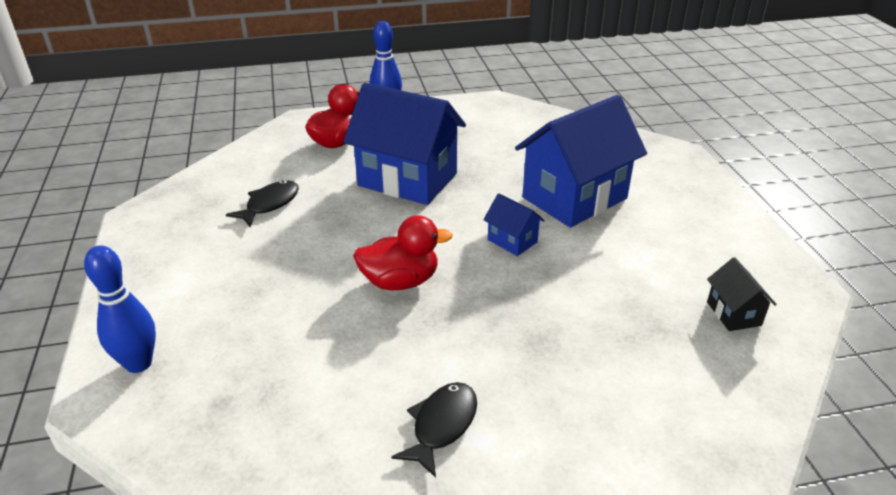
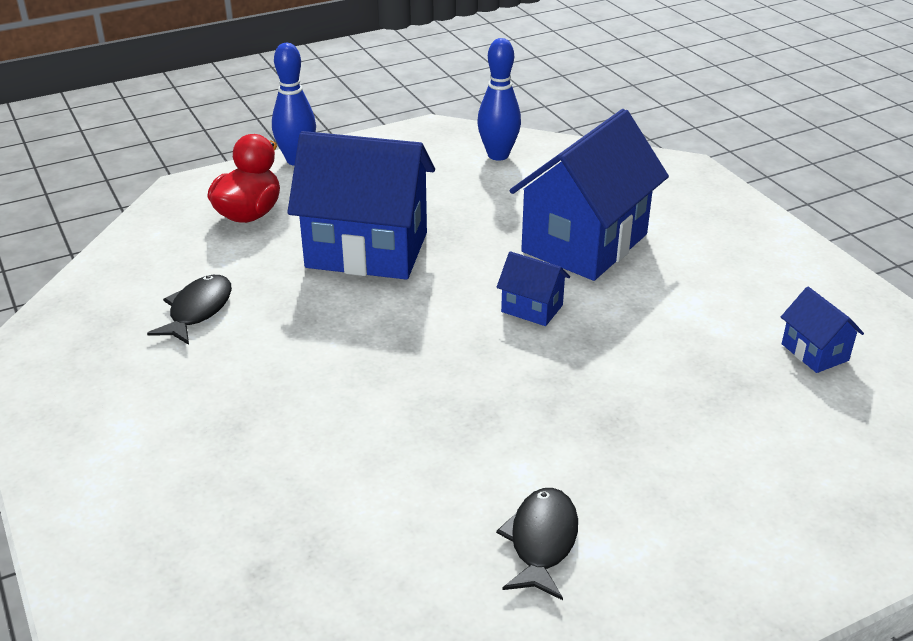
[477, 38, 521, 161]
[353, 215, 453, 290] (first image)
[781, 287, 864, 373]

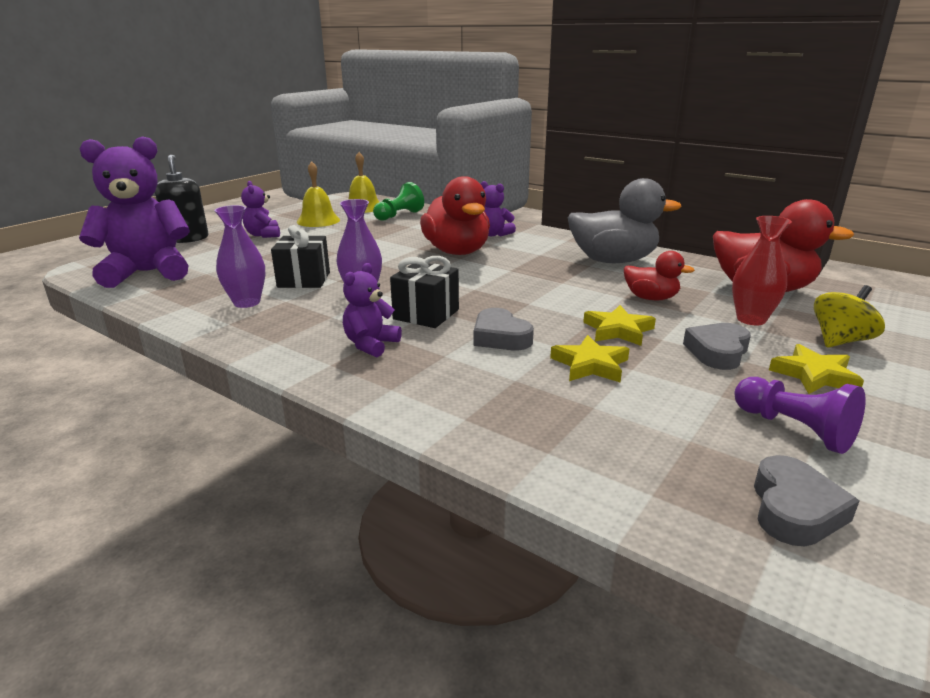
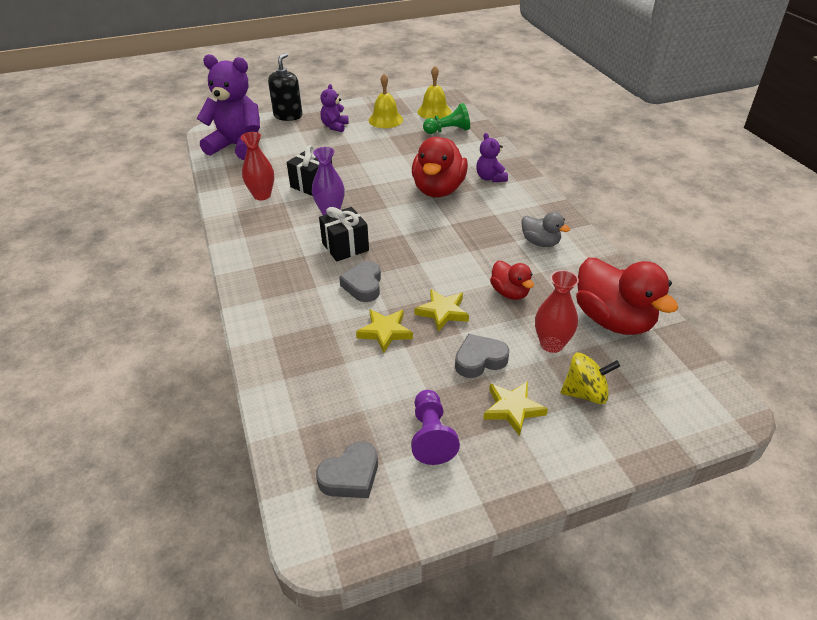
[241, 132, 274, 200]
[343, 263, 402, 357] (first image)
[521, 212, 570, 247]

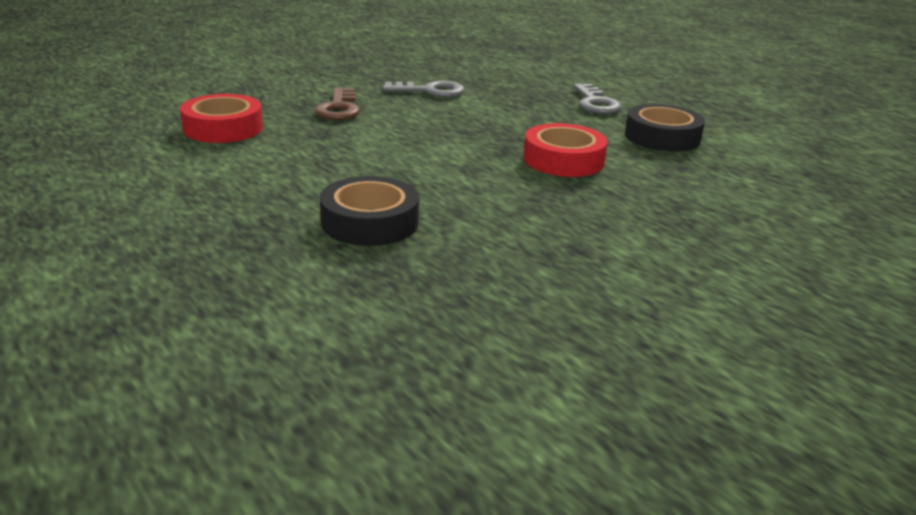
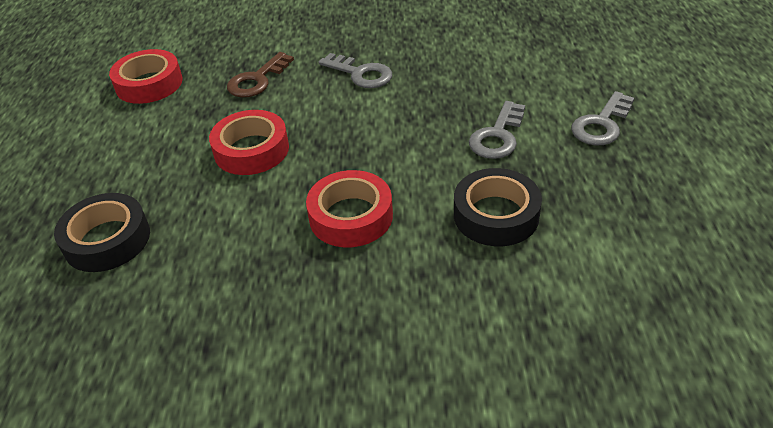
[209, 110, 289, 175]
[571, 91, 634, 145]

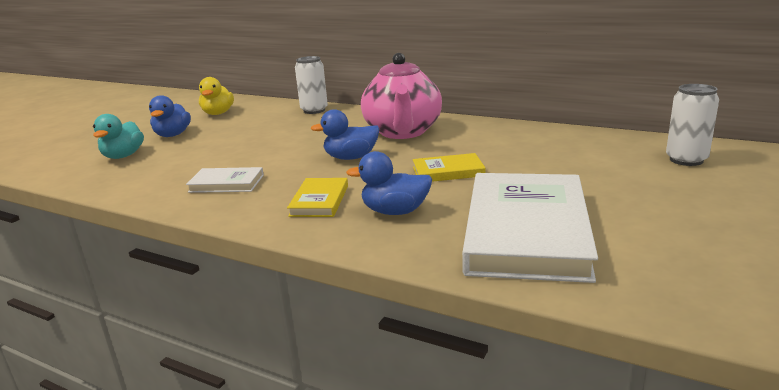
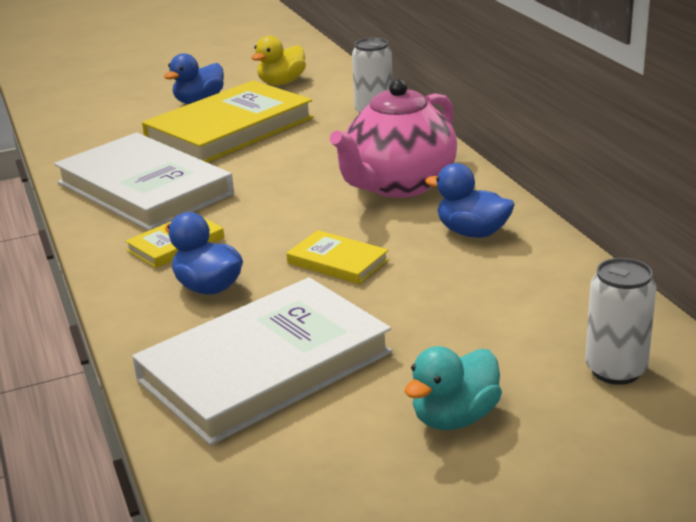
[405, 346, 502, 430]
[54, 133, 234, 230]
[425, 163, 515, 238]
[142, 80, 313, 163]

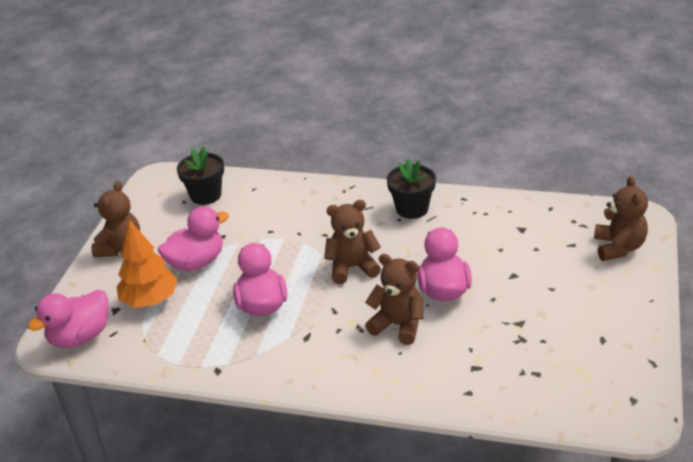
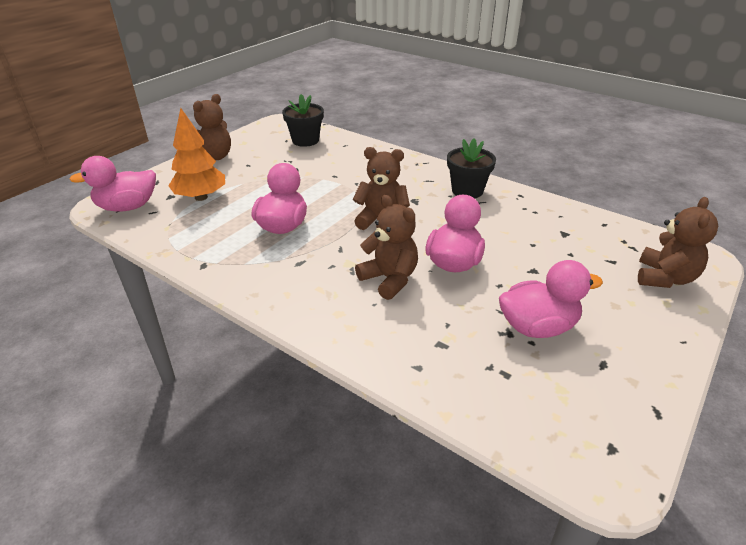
[499, 260, 603, 338]

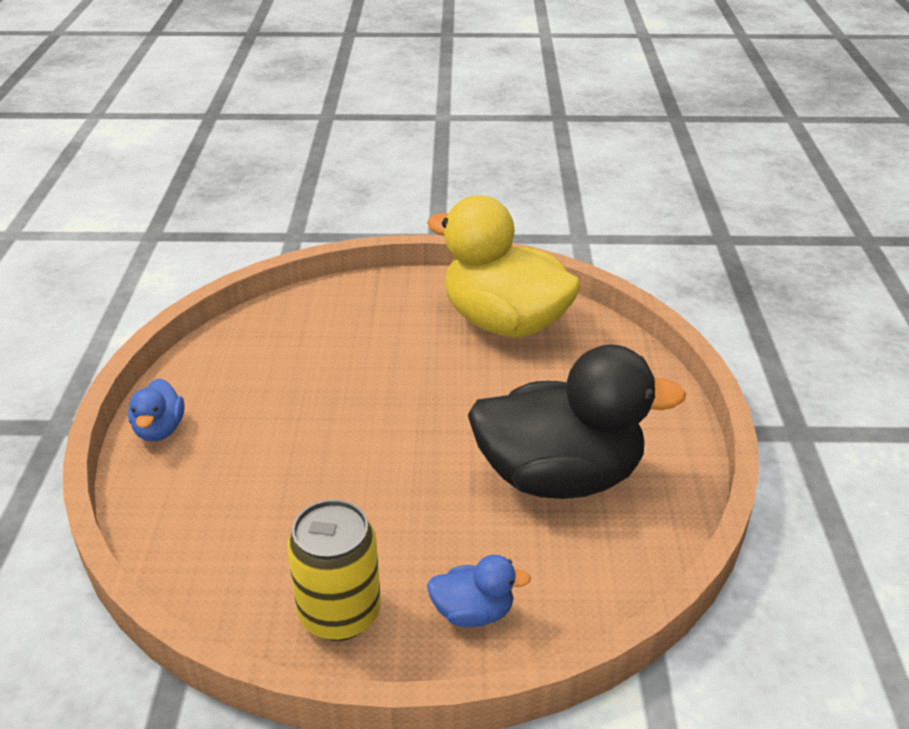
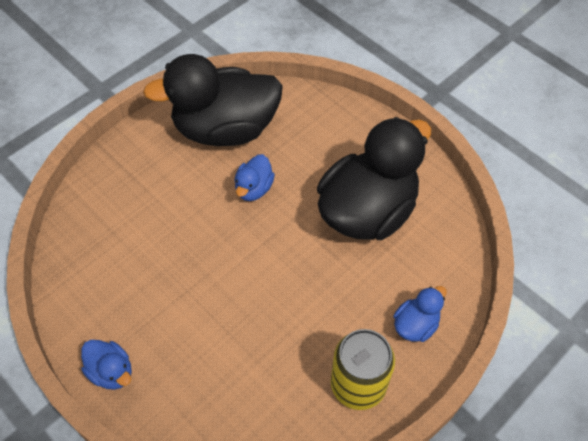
[143, 54, 283, 146]
[234, 154, 275, 201]

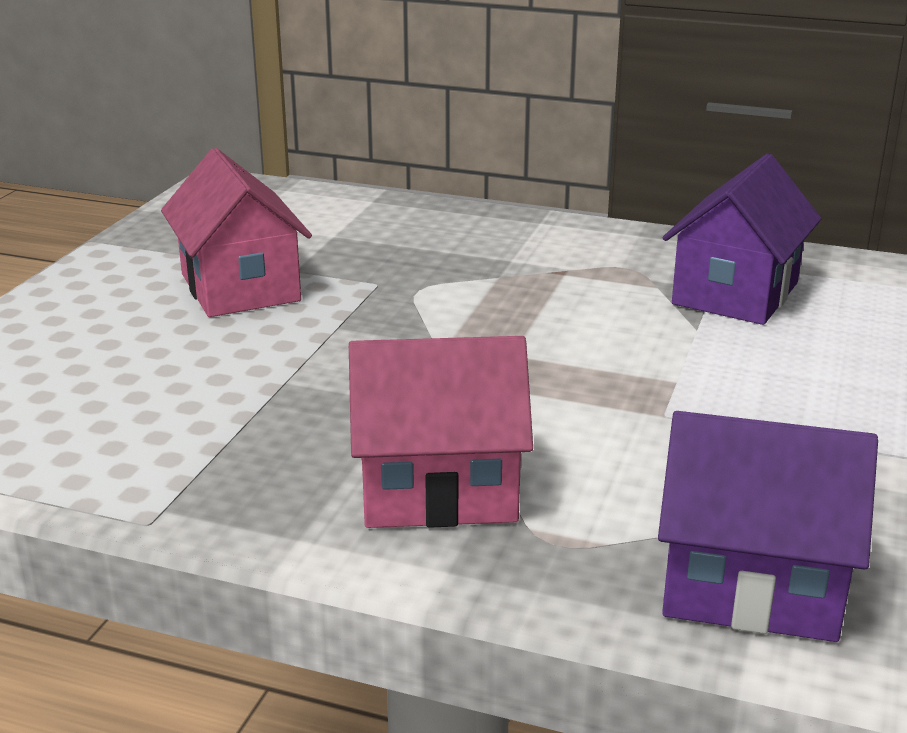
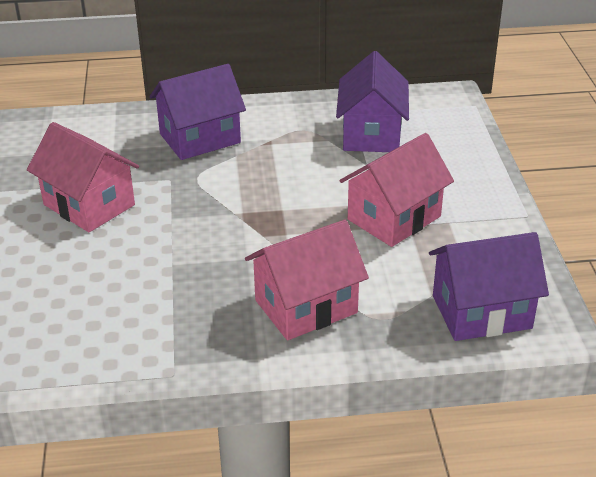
[149, 64, 246, 160]
[339, 133, 454, 247]

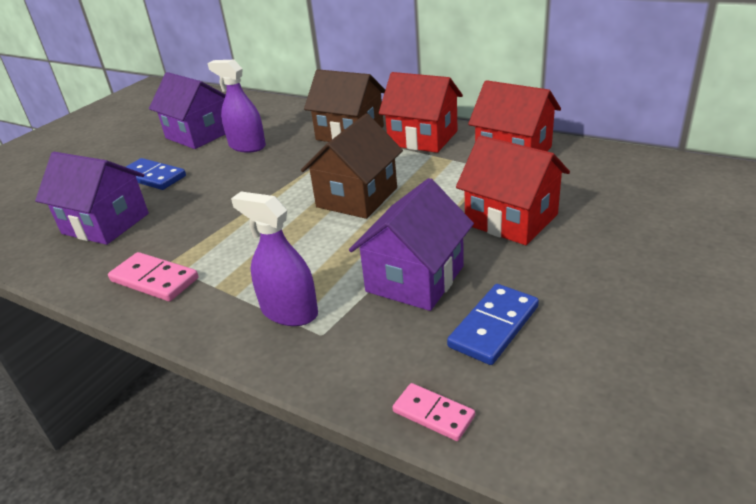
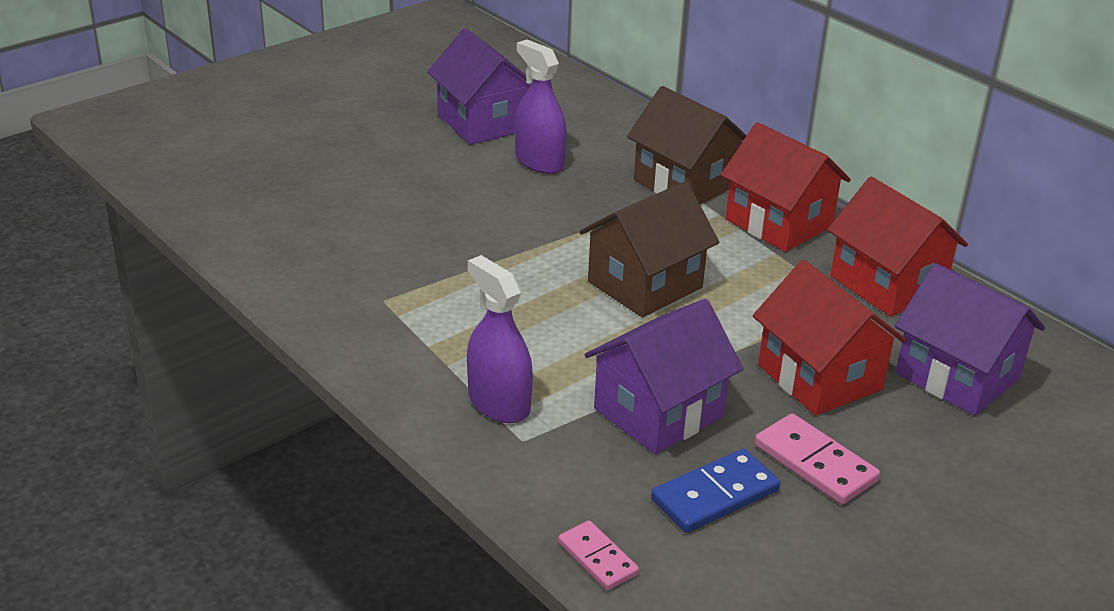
[895, 263, 1045, 416]
[755, 413, 880, 505]
[126, 158, 186, 190] (first image)

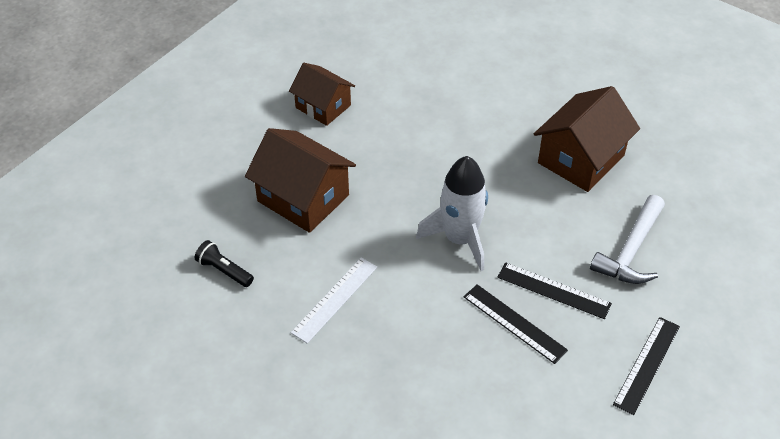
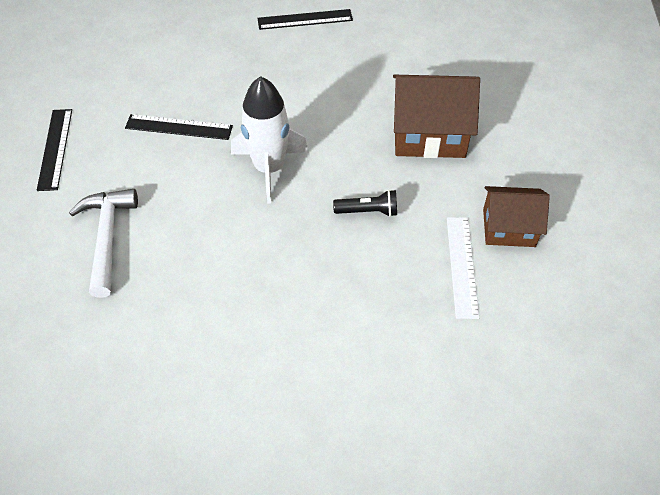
[333, 190, 397, 217]
[447, 217, 479, 319]
[258, 9, 353, 30]
[534, 86, 640, 192] (first image)

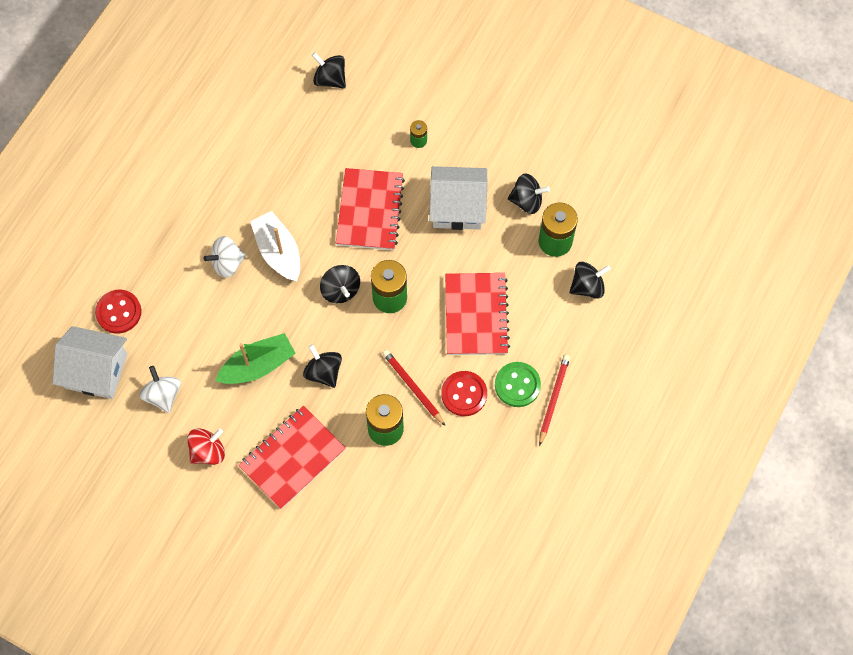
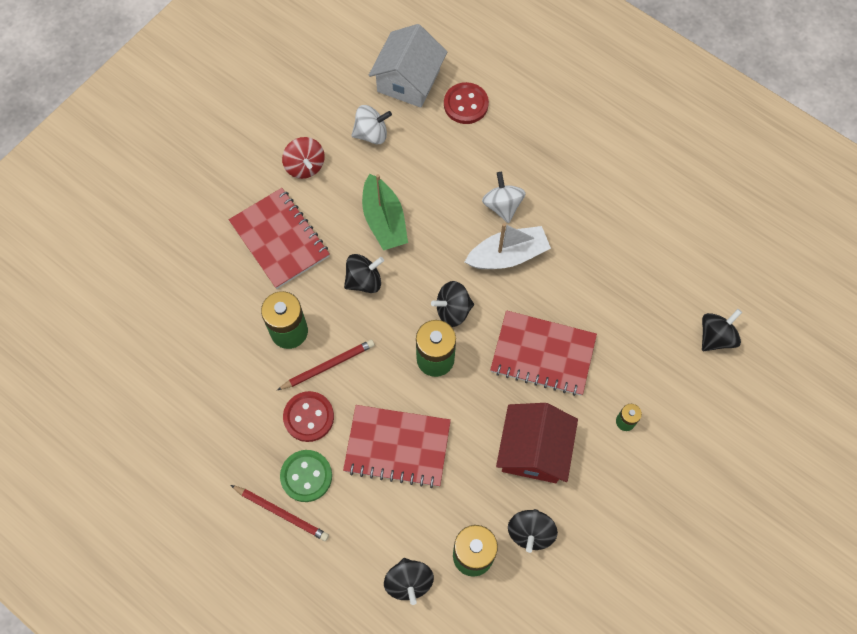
[496, 403, 578, 483]

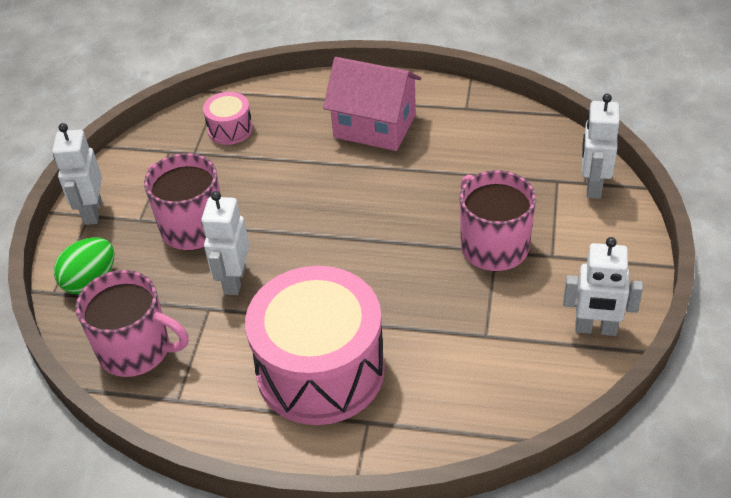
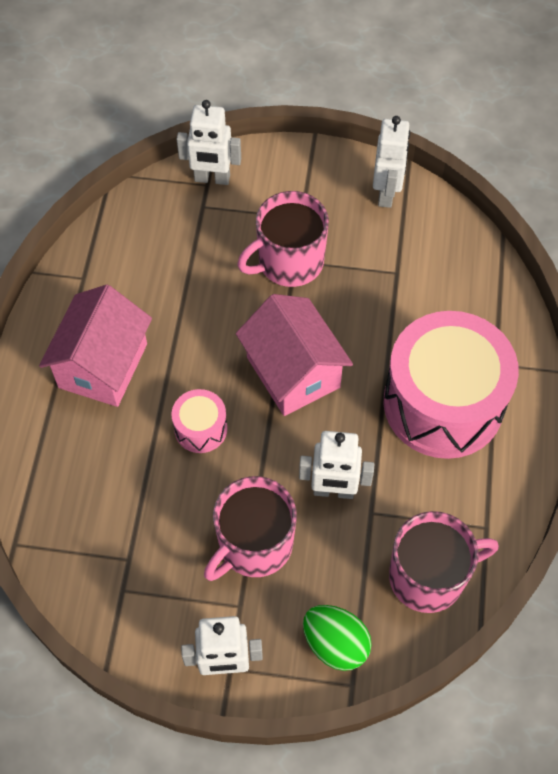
[389, 511, 499, 613]
[172, 389, 227, 453]
[236, 294, 353, 416]

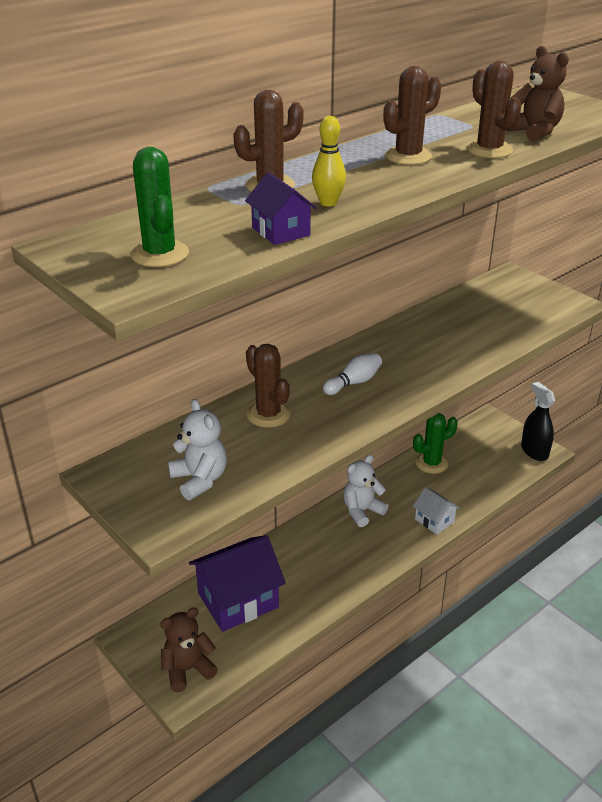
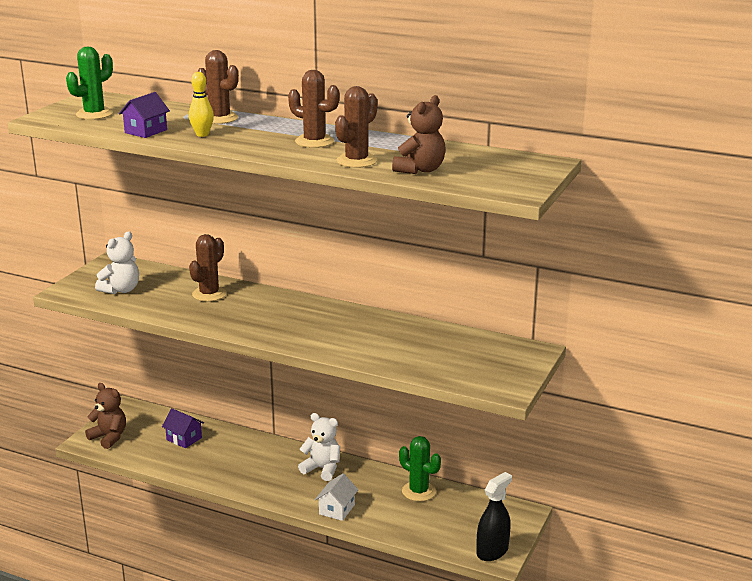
[162, 408, 204, 448]
[323, 353, 382, 395] (first image)

